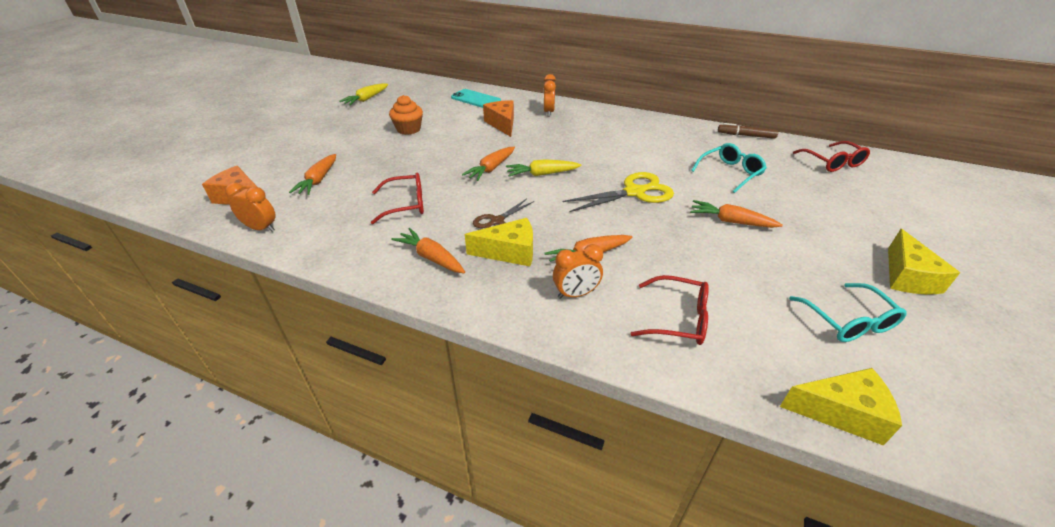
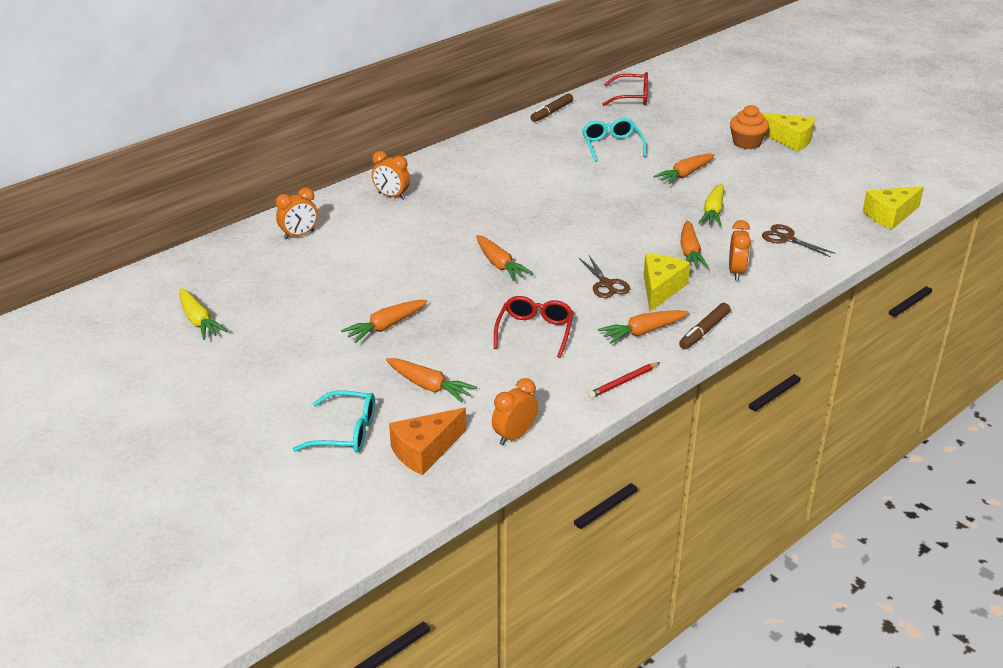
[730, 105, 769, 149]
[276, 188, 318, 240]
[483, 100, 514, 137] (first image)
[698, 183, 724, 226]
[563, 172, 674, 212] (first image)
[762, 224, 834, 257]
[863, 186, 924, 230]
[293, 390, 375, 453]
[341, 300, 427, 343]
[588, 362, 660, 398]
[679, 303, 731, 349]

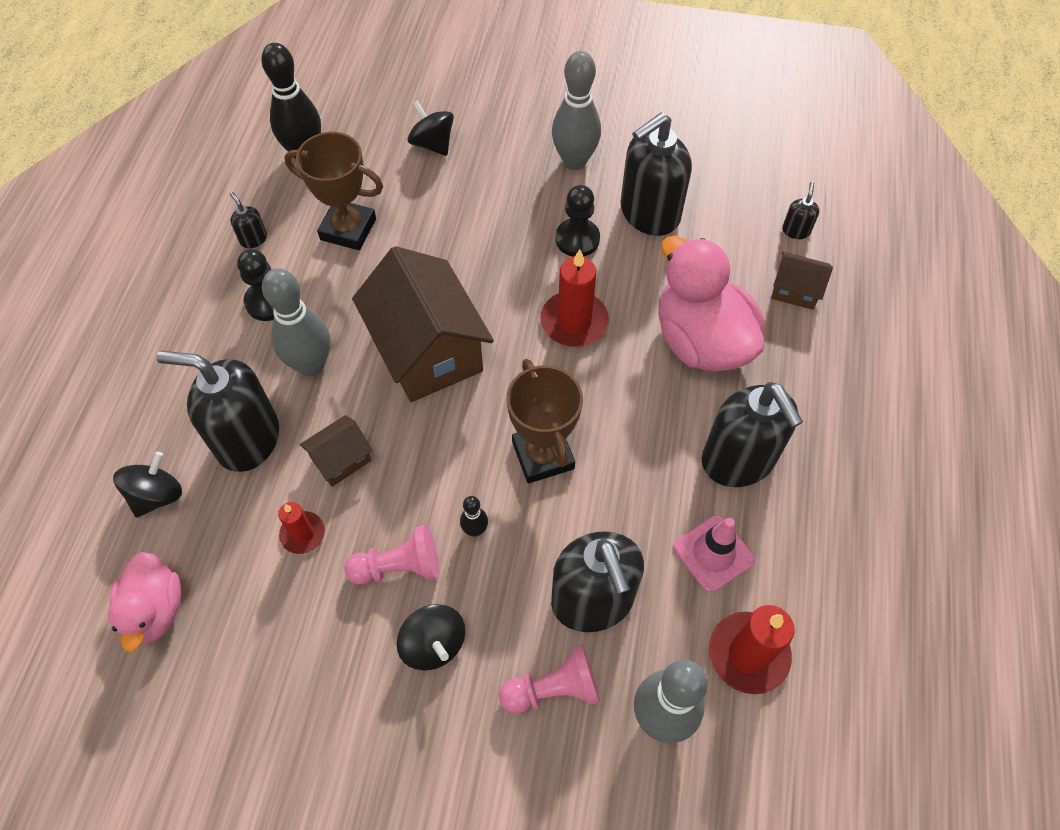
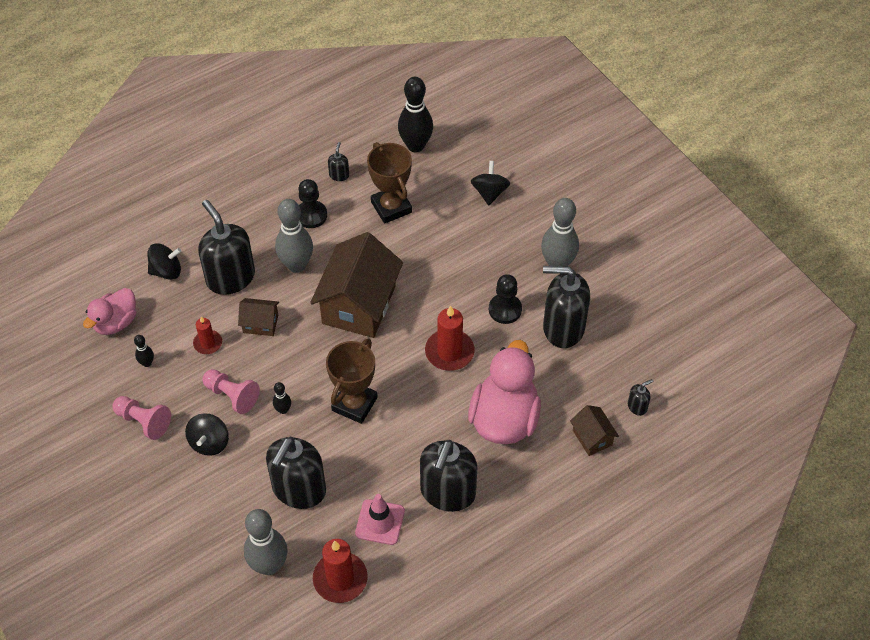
[112, 396, 171, 440]
[134, 335, 154, 367]

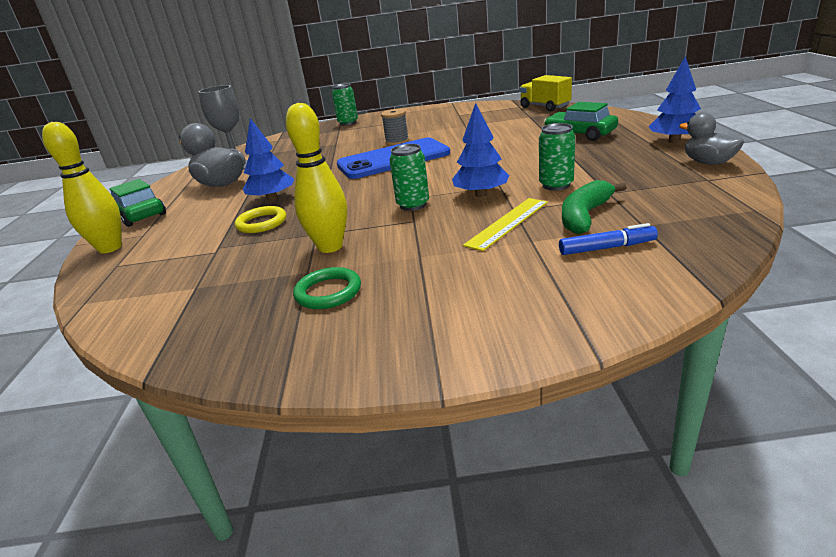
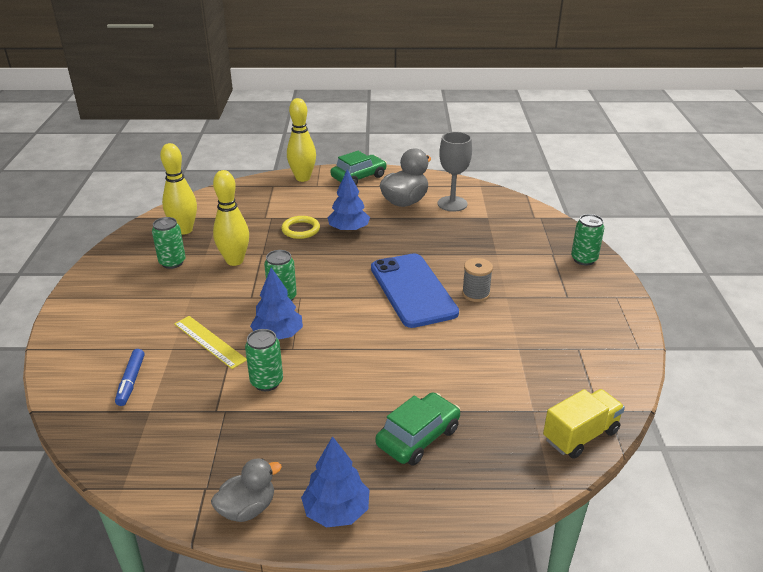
[152, 217, 186, 269]
[562, 180, 627, 235] (first image)
[160, 143, 197, 235]

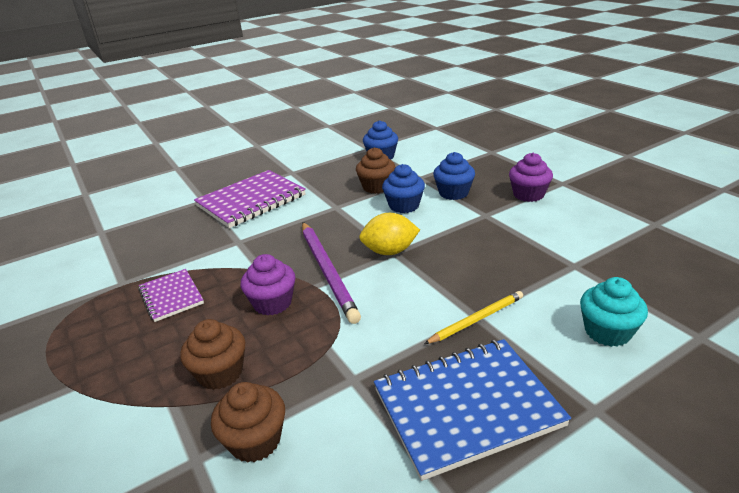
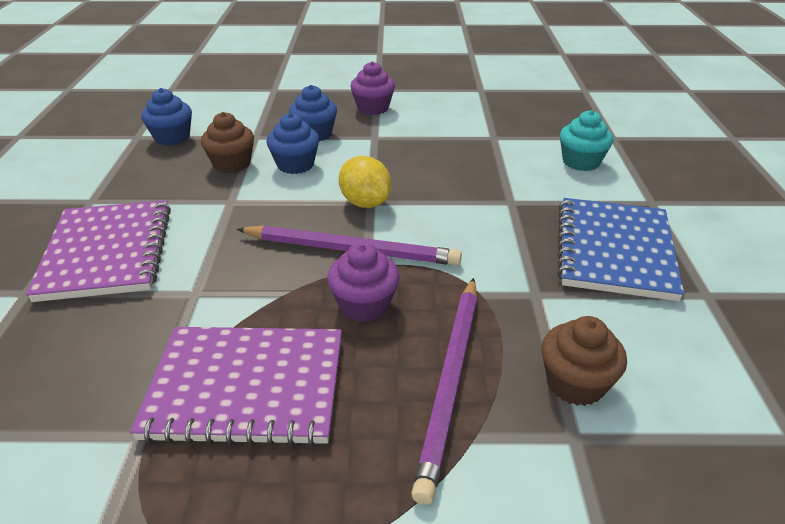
[130, 327, 342, 447]
[411, 278, 477, 505]
[338, 156, 392, 208]
[424, 291, 523, 344] (first image)

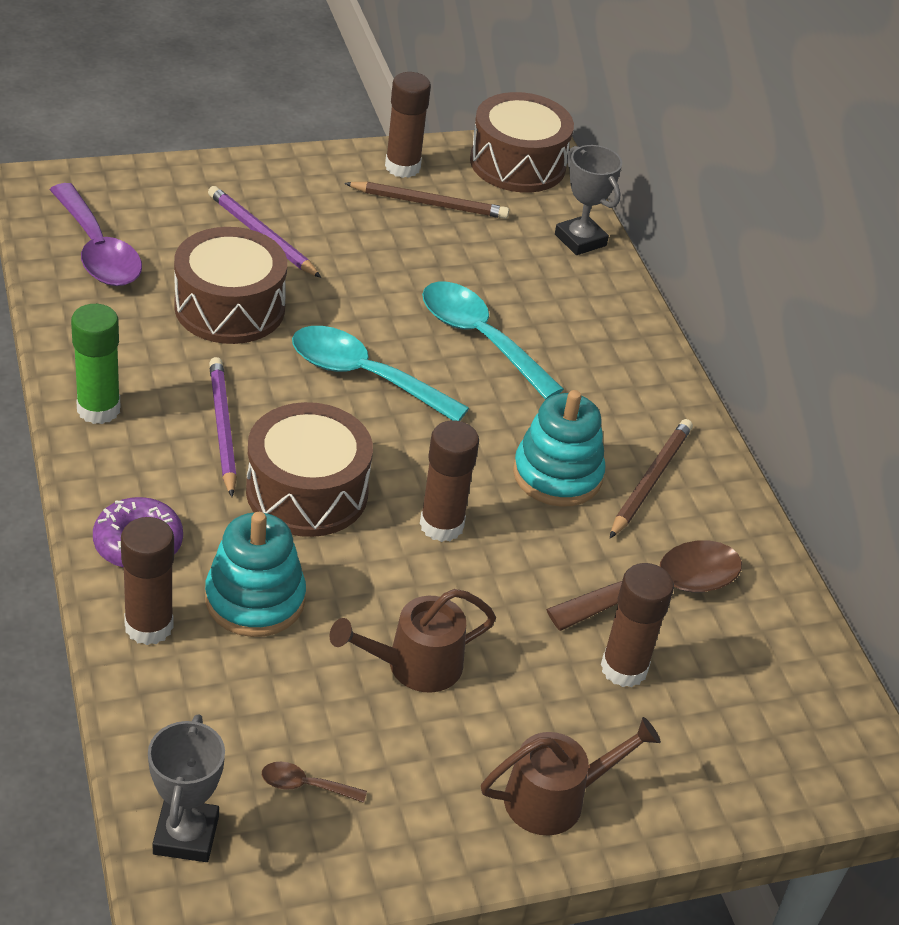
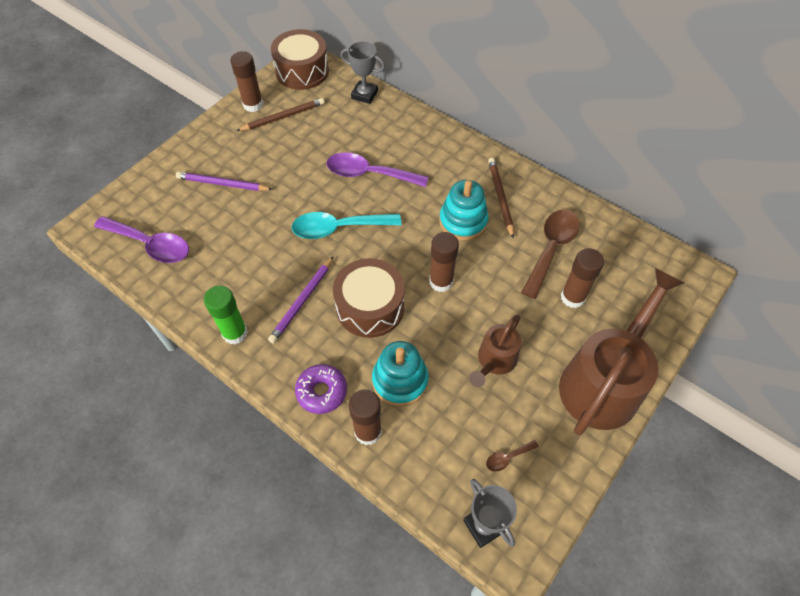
[174, 227, 287, 344] (first image)
[268, 257, 333, 343]
[326, 152, 428, 187]
[559, 268, 684, 435]

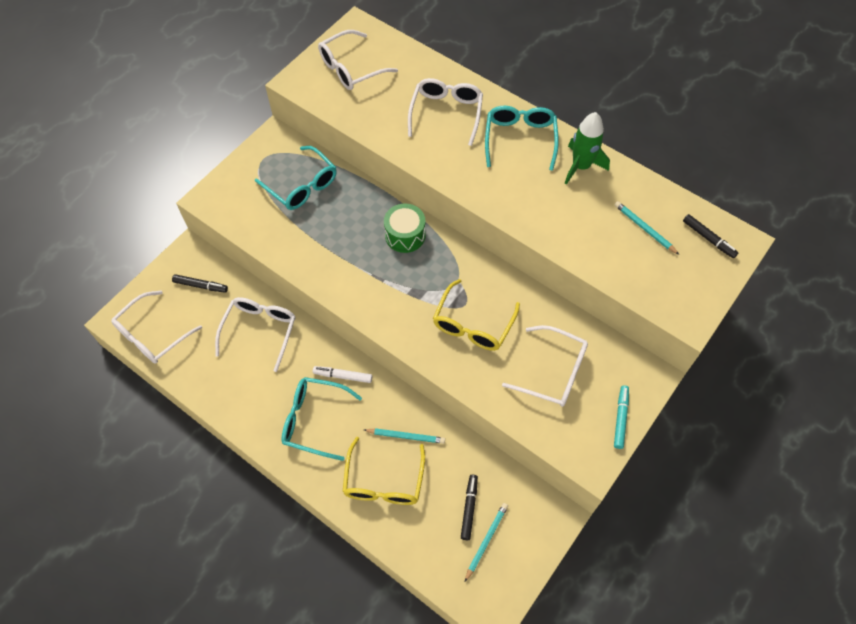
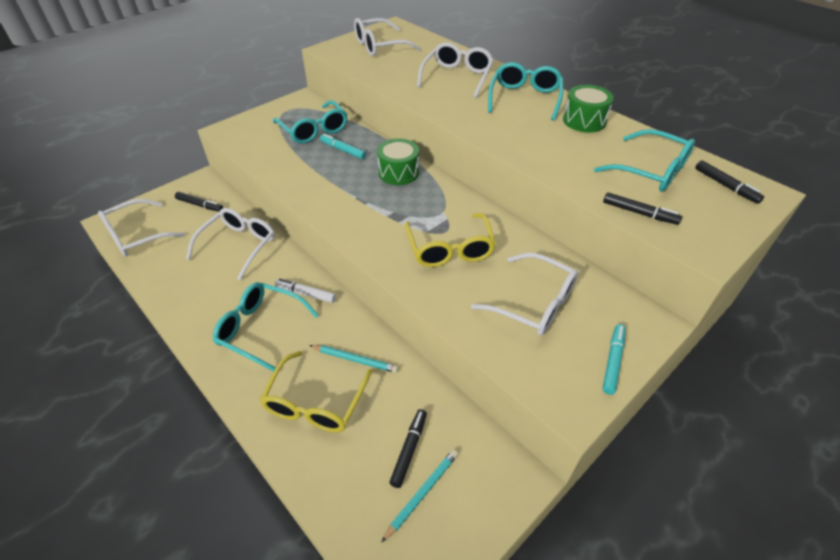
[405, 213, 496, 267]
[563, 85, 614, 132]
[594, 129, 695, 192]
[320, 134, 366, 159]
[603, 192, 682, 225]

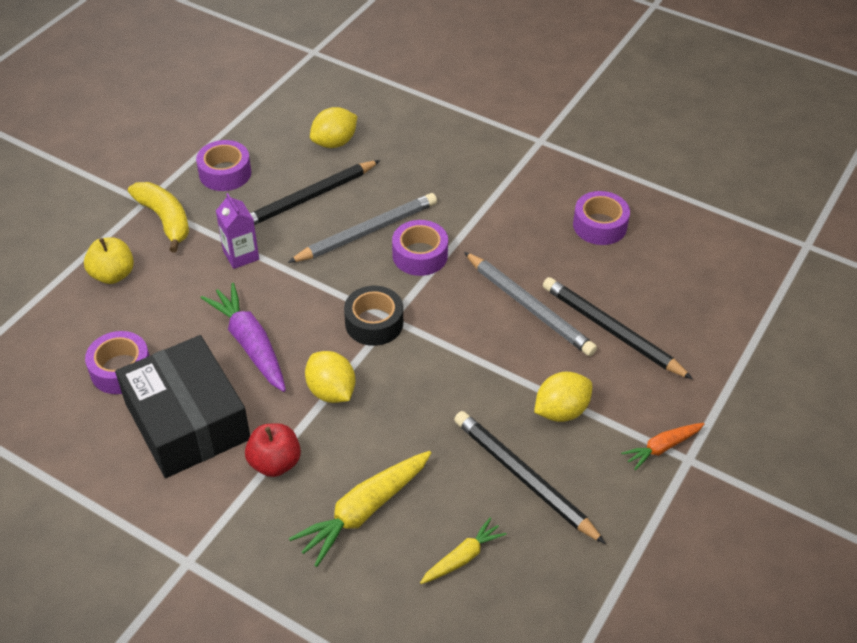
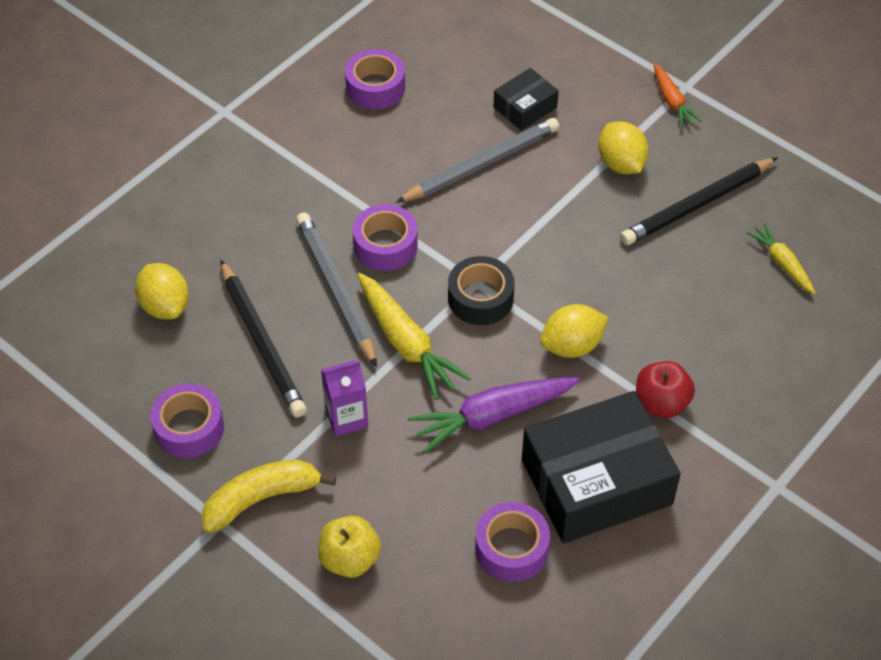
[357, 273, 471, 400]
[494, 68, 559, 131]

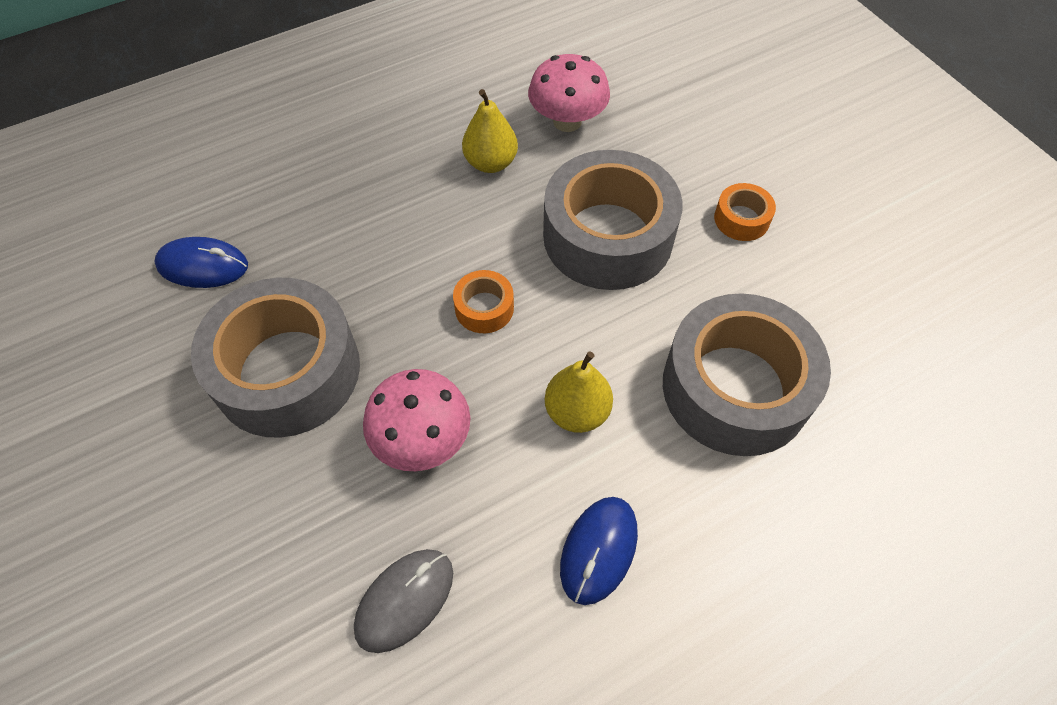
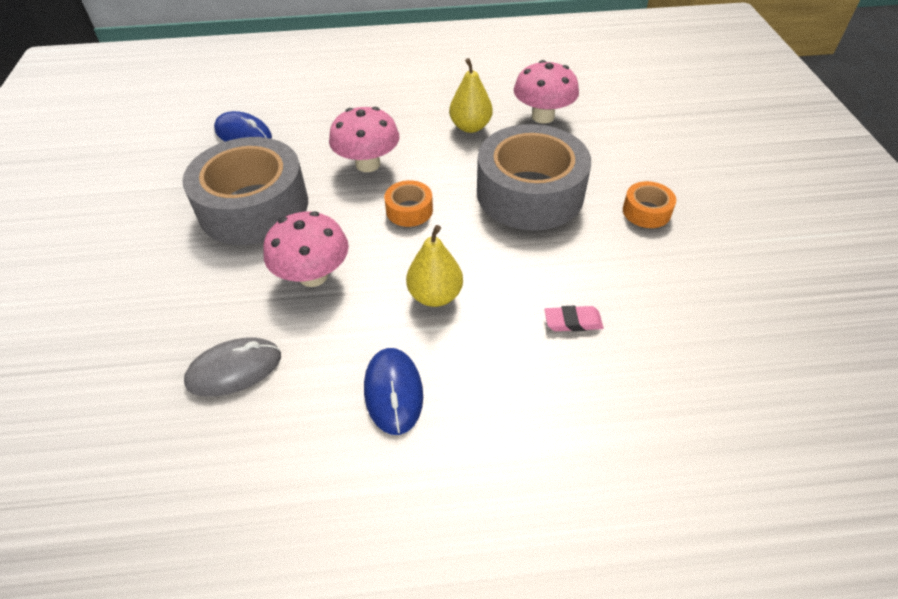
[364, 348, 423, 435]
[544, 306, 603, 332]
[329, 107, 399, 172]

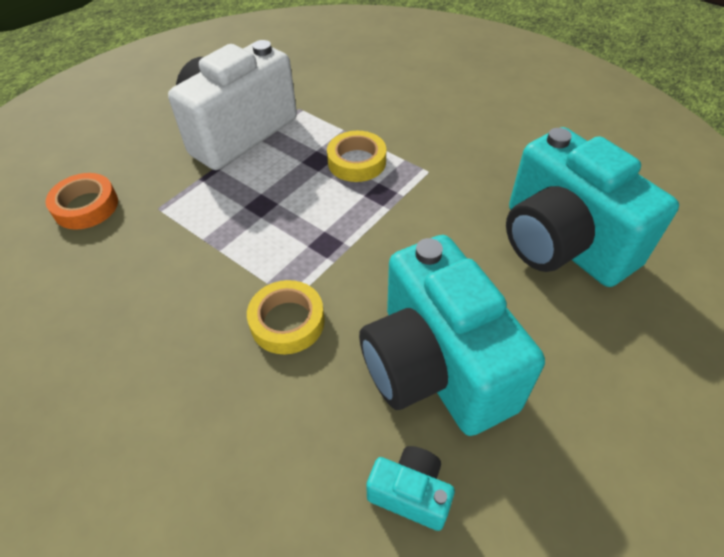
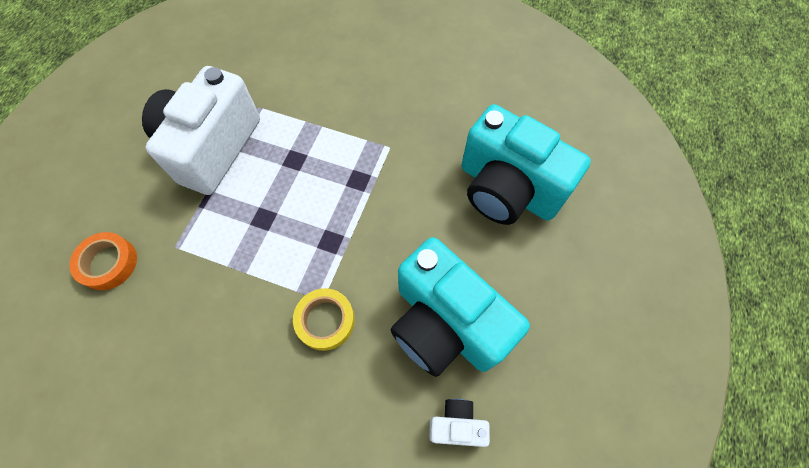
[327, 131, 386, 182] (first image)
[429, 399, 490, 447]

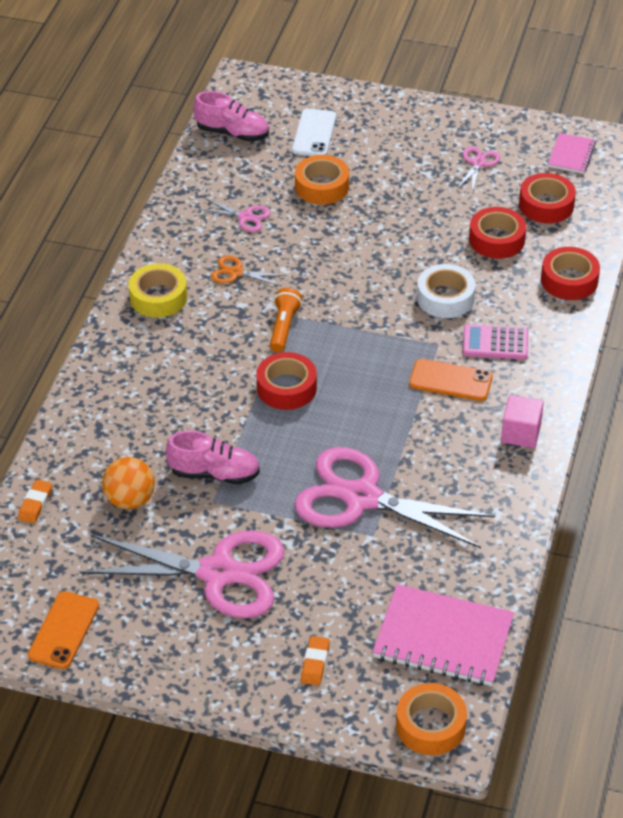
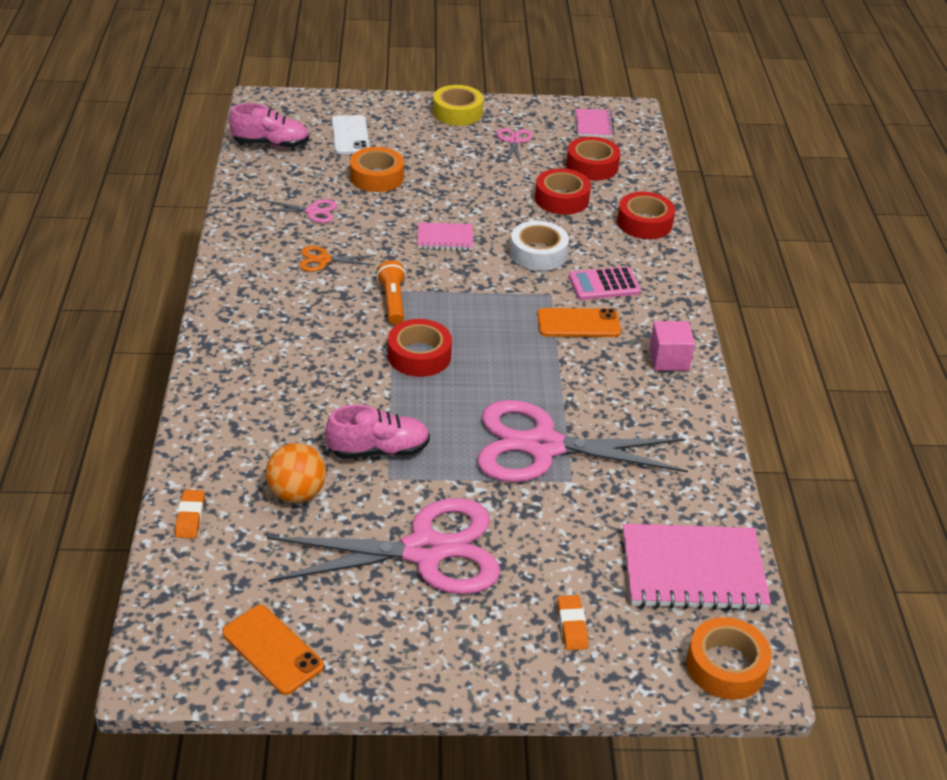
[222, 605, 324, 695]
[433, 85, 484, 126]
[418, 222, 473, 250]

